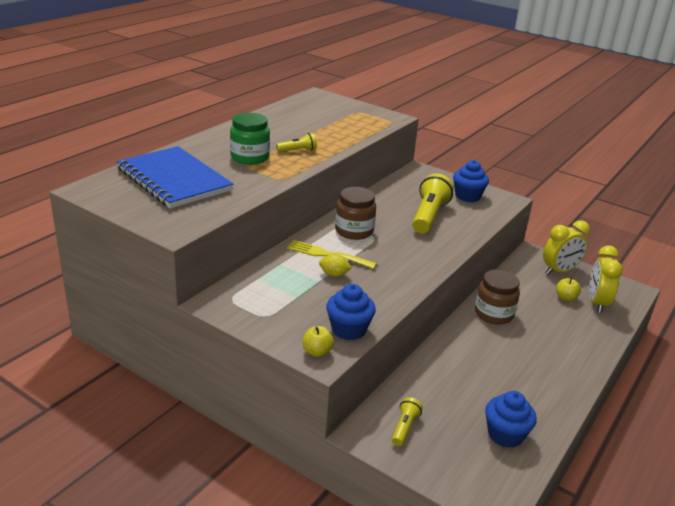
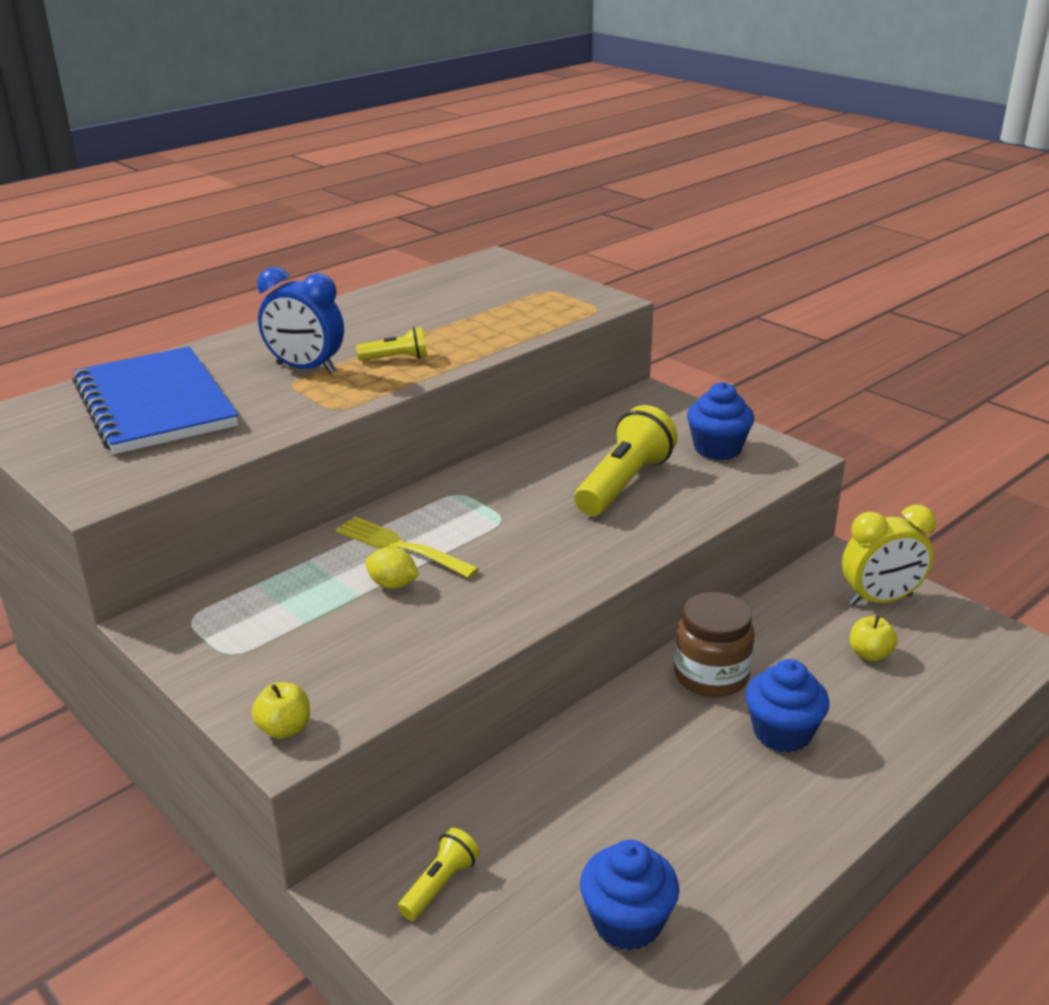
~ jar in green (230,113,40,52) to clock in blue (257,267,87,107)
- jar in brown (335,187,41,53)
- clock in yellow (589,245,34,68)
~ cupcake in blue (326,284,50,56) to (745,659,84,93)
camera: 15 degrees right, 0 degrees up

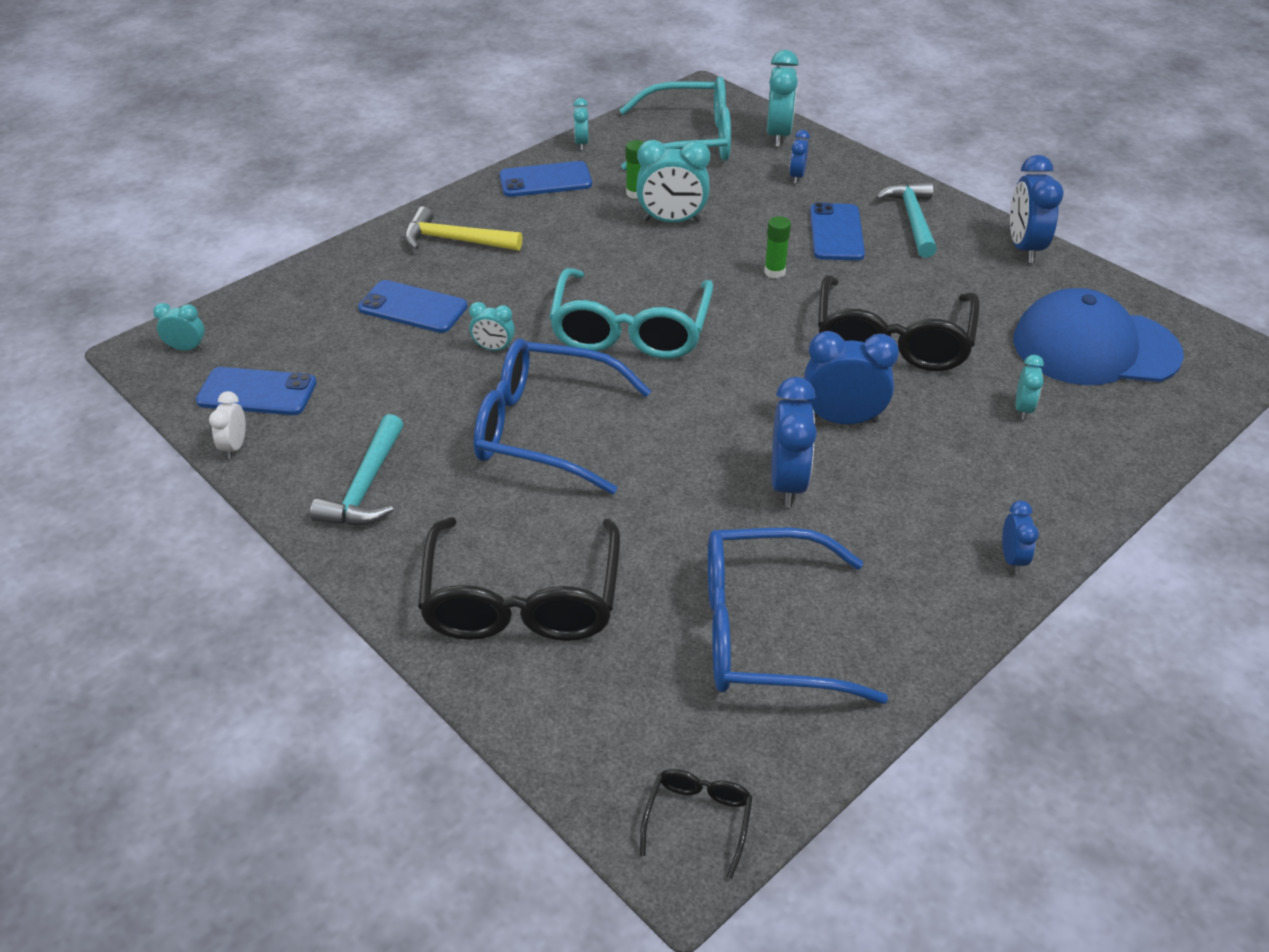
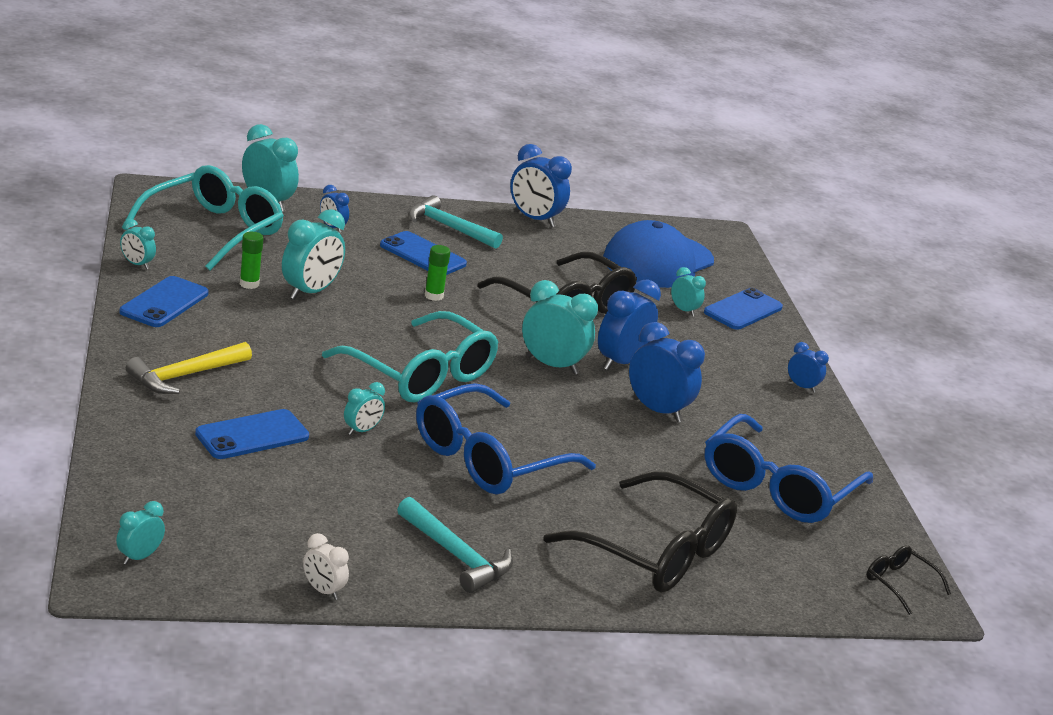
~ phone in blue (196,367,121,48) to (704,288,79,42)
+ clock in turquoise (522,280,76,95)
camera: 60 degrees left, 15 degrees down

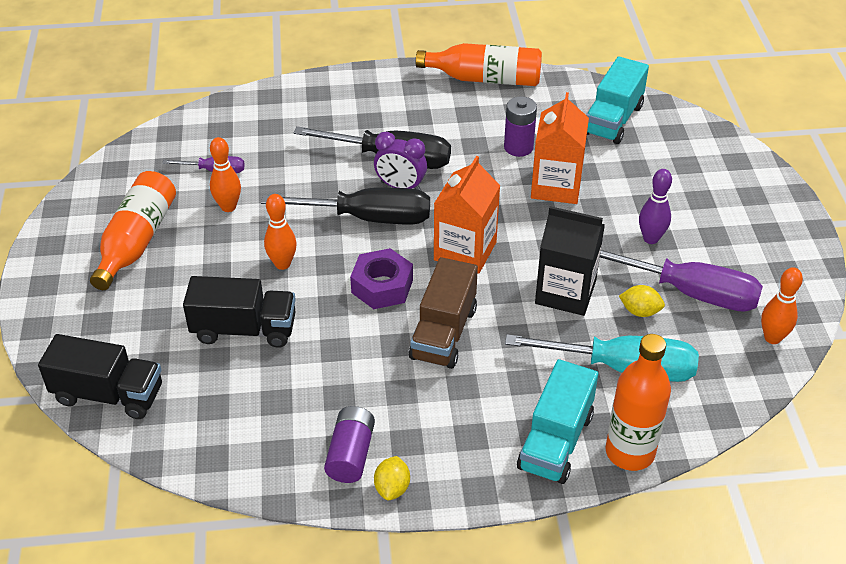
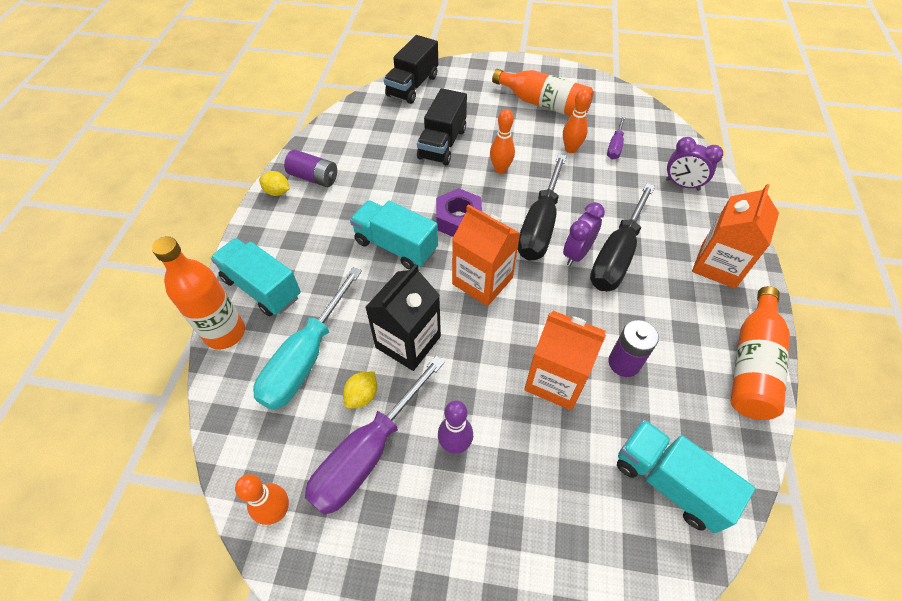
~ truck in brown (409,257,69,112) to truck in turquoise (350,200,88,70)
+ clock in purple (666,137,57,54)
+ carton in orange (692,184,87,105)
camera: 105 degrees right, 10 degrees up

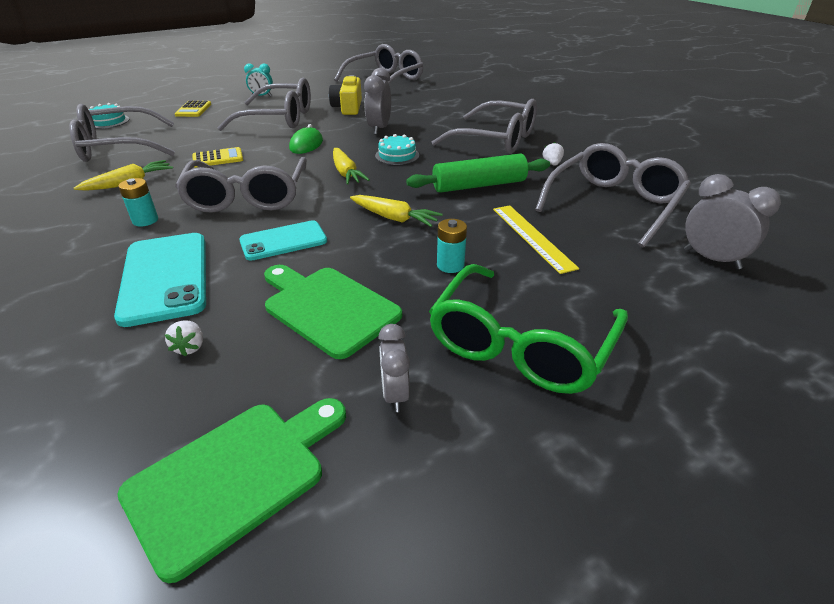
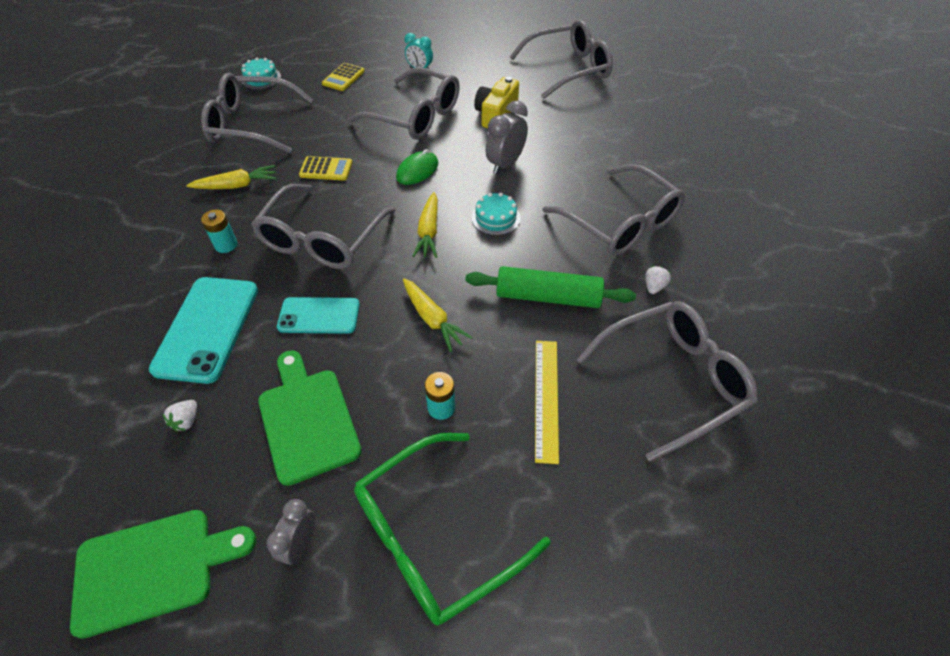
- clock in grey (684,174,97,95)
camera: 25 degrees right, 15 degrees up

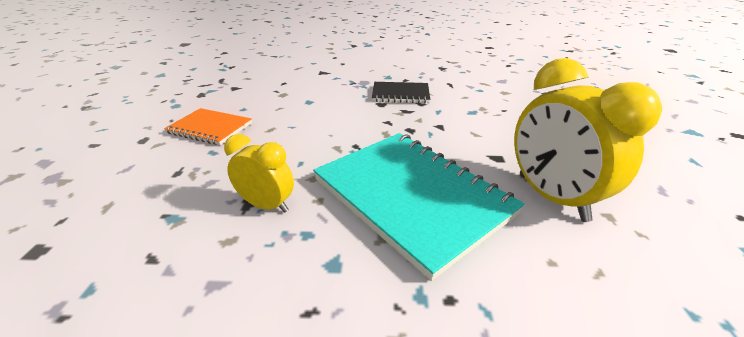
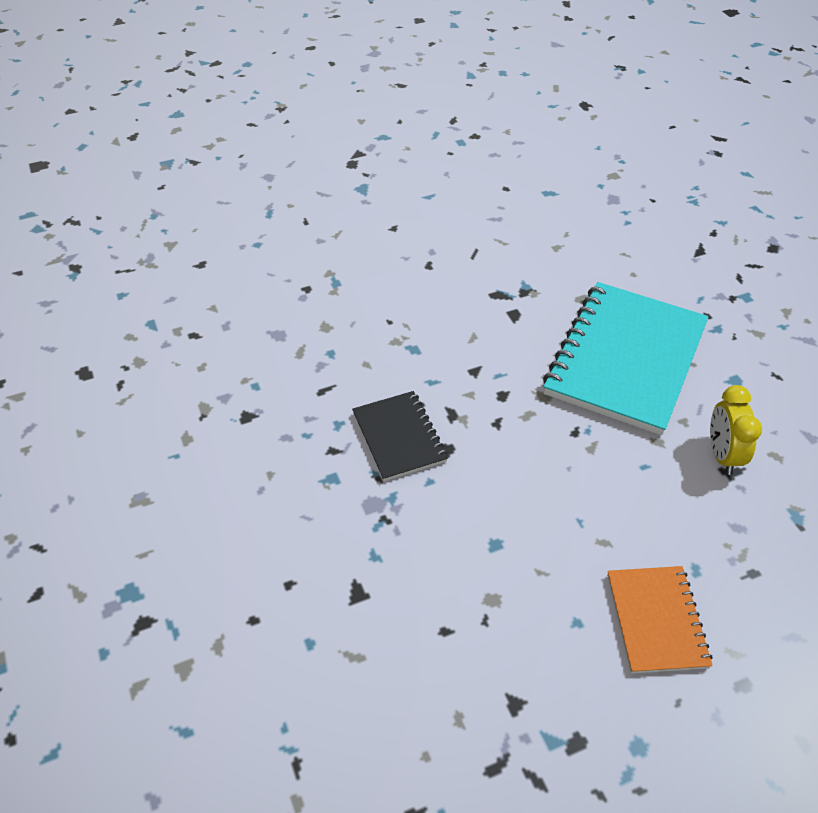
- clock in yellow (514,58,148,164)
camera: 115 degrees left, 15 degrees up

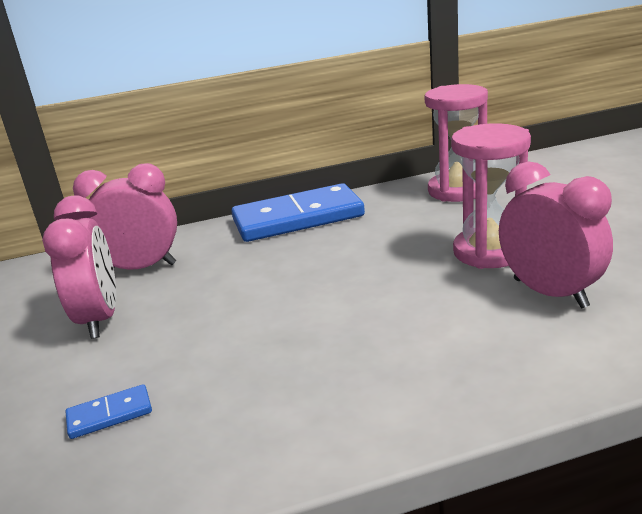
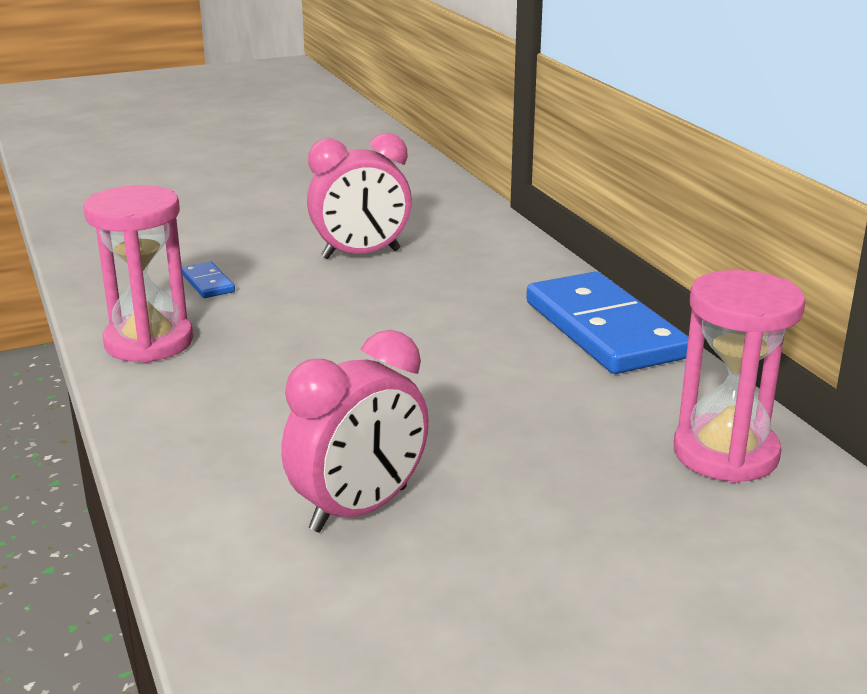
~ hourglass in pink (451,123,80,146) to (84,185,109,178)
- clock in pink (73,163,104,107)
camera: 80 degrees right, 0 degrees up

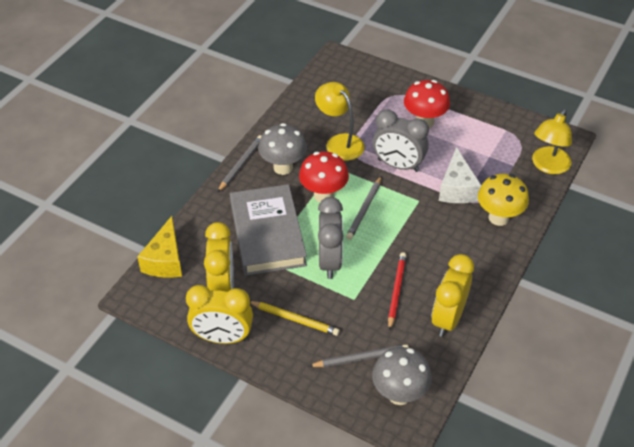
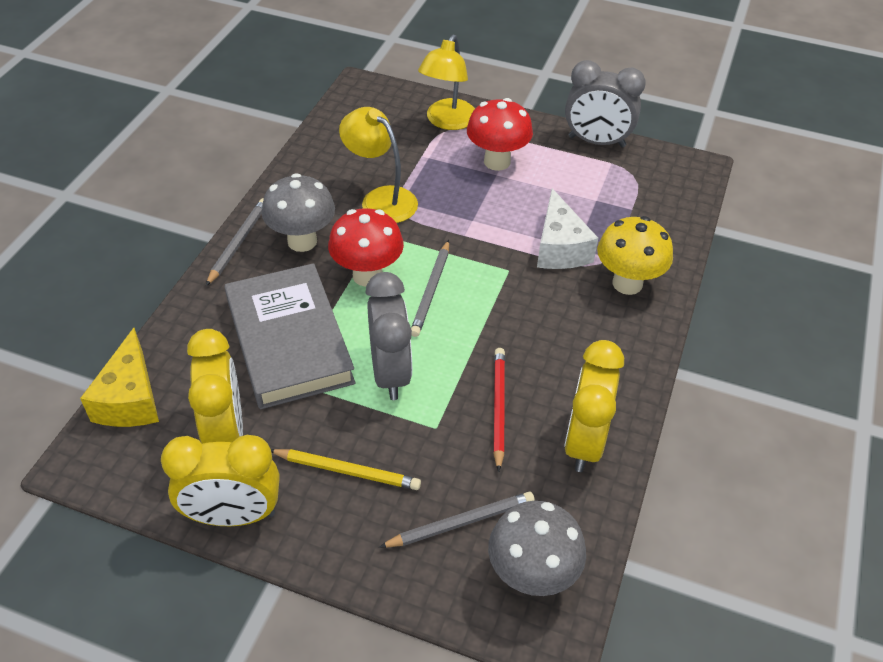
~ clock in grey (373,109,56,63) to (565,60,81,87)
~ lamp in yellow (532,109,40,65) to (418,35,57,95)
camera: 10 degrees left, 0 degrees up

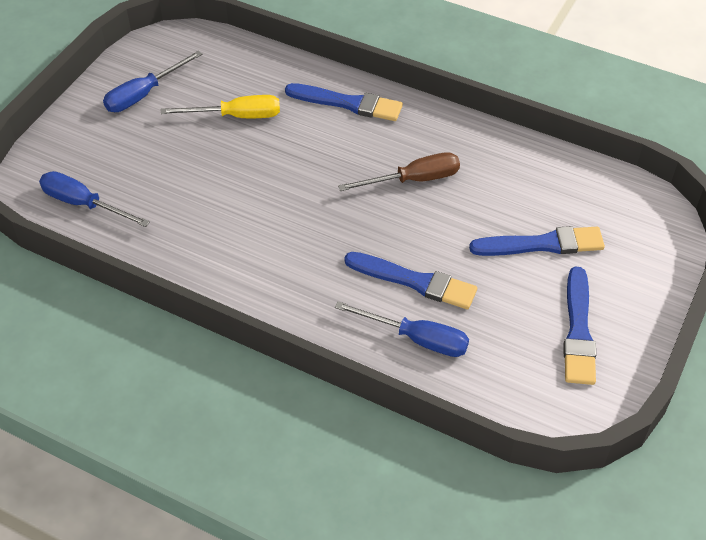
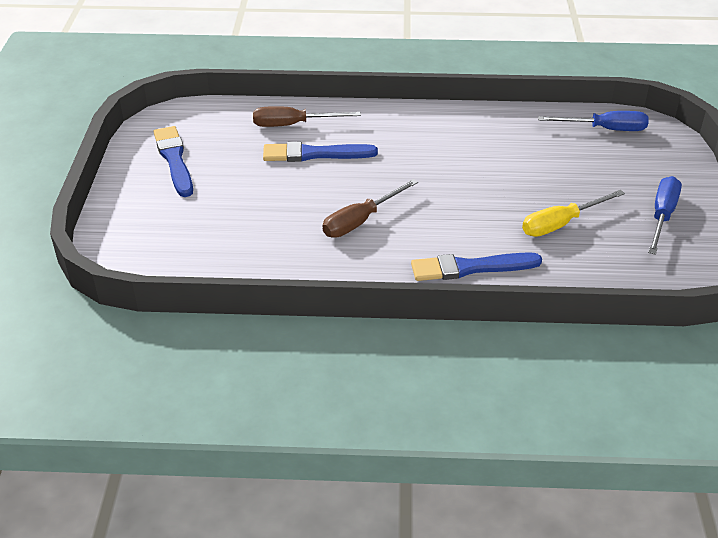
- brush in blue (469,226,136,30)
~ screwdriver in blue (335,301,134,56) to screwdriver in brown (253,106,108,21)
camera: 155 degrees right, 10 degrees down

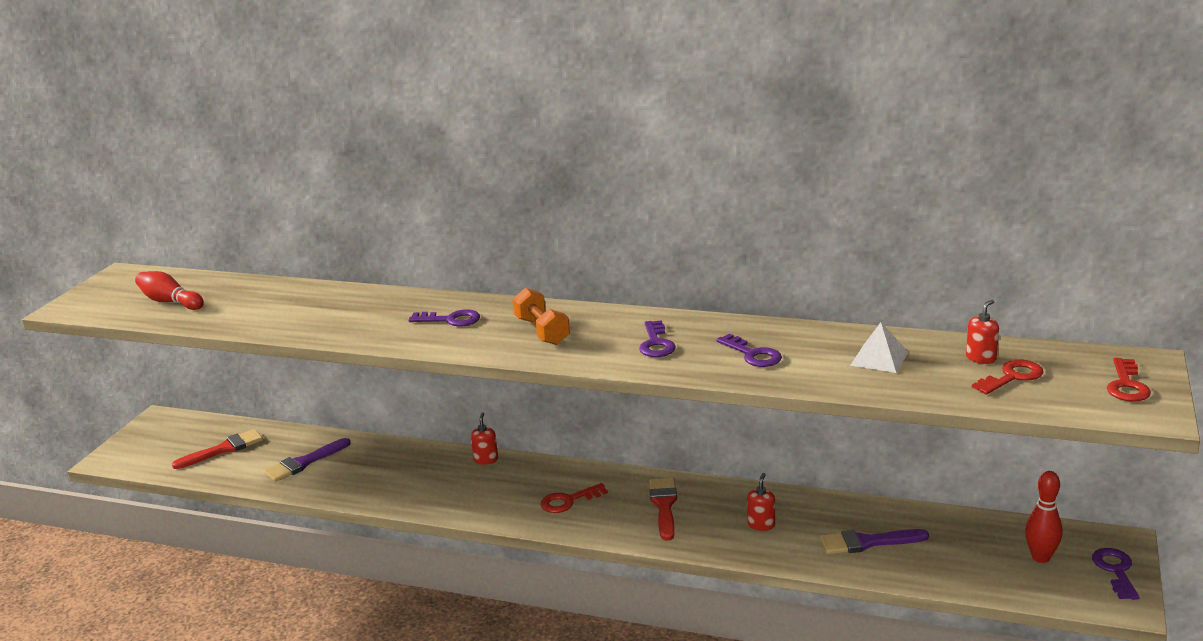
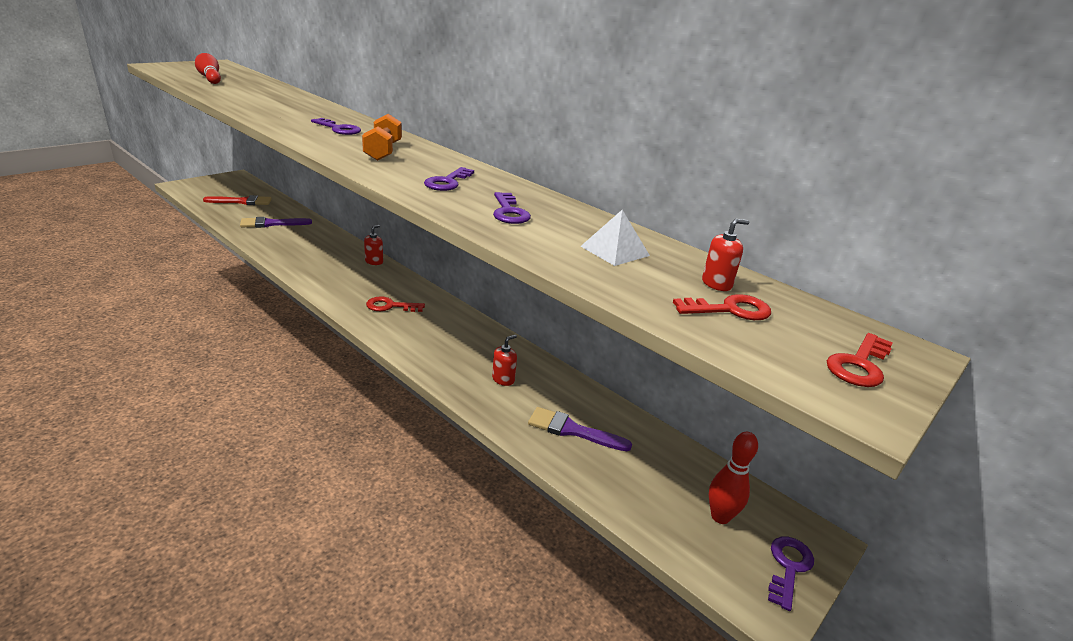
- brush in red (649,478,28,63)
camera: 20 degrees right, 5 degrees up

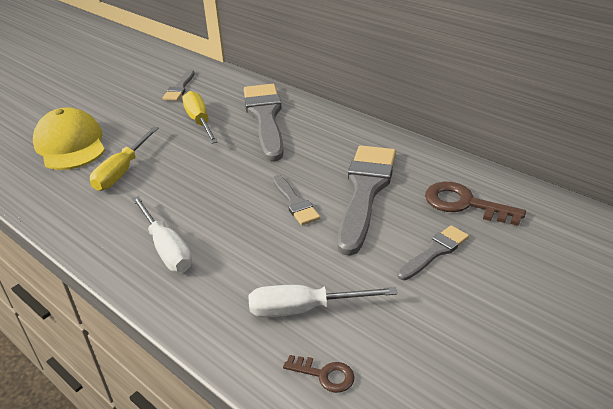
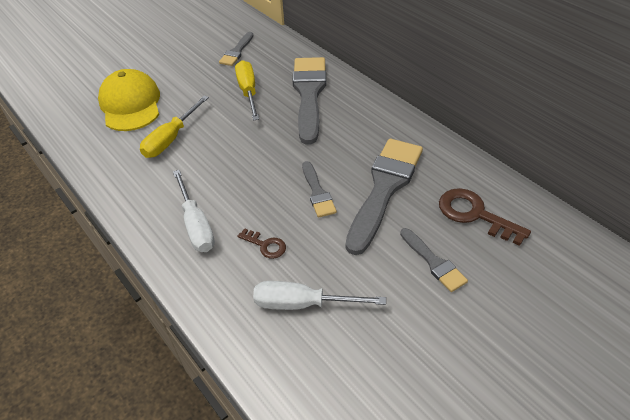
~ brush in grey (397,225,72,55) = (400,228,68,64) 90 degrees clockwise
~ key in brown (283,355,72,38) to (237,228,49,31)
camera: 10 degrees right, 10 degrees up

